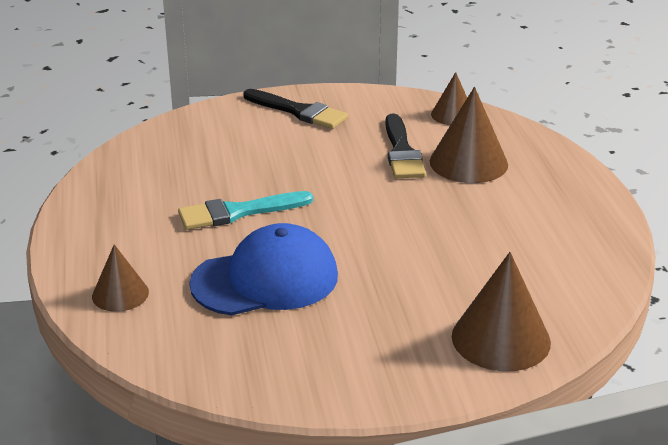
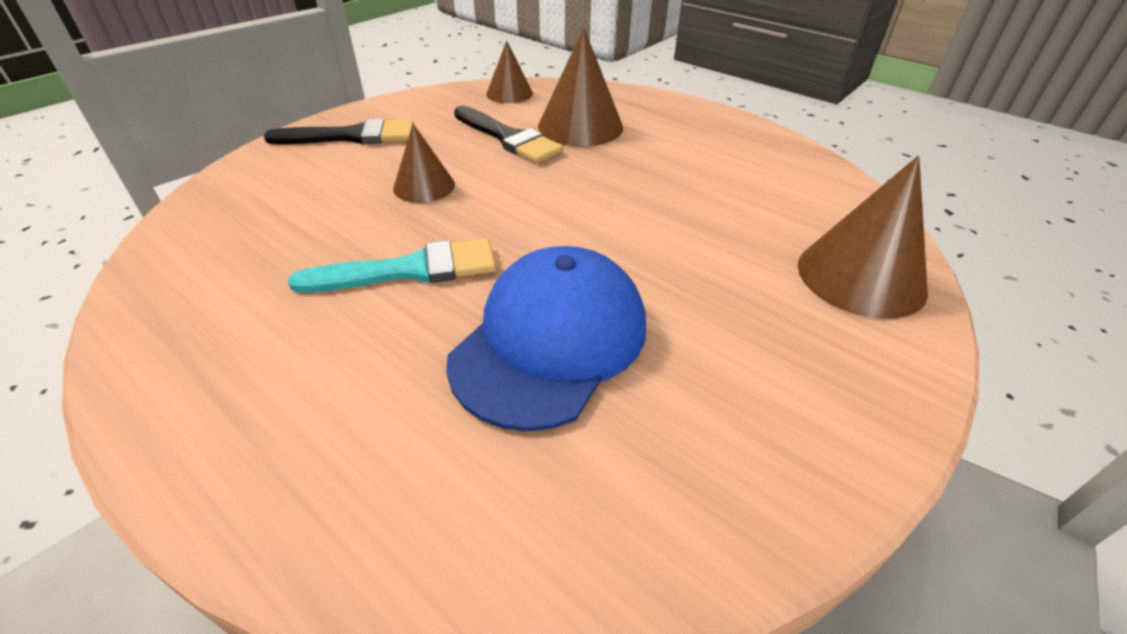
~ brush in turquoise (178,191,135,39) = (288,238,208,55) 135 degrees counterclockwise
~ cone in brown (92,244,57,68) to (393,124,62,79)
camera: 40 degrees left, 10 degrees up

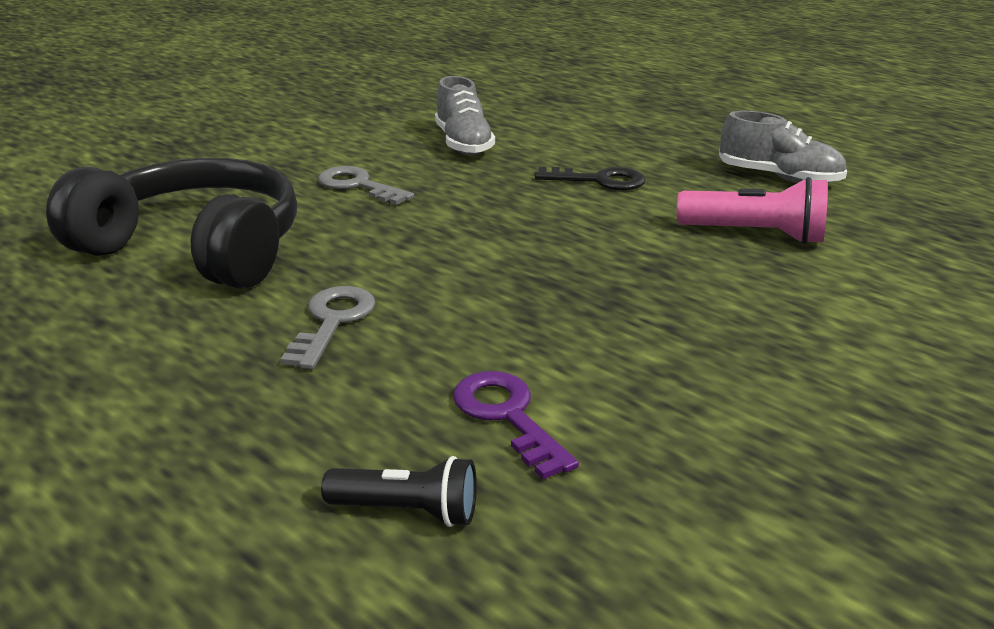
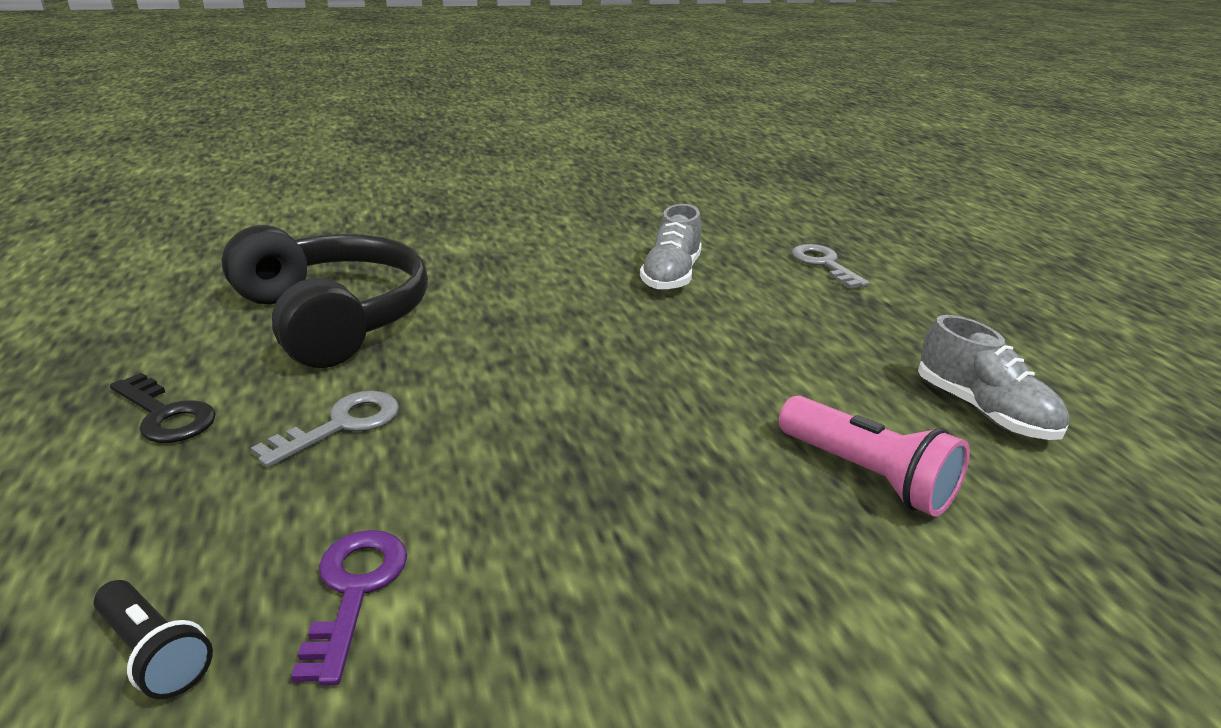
~ key in grey (318,166,96,39) to (792,244,78,45)
~ key in black (535,167,111,23) to (110,373,106,70)
camera: 30 degrees right, 0 degrees up

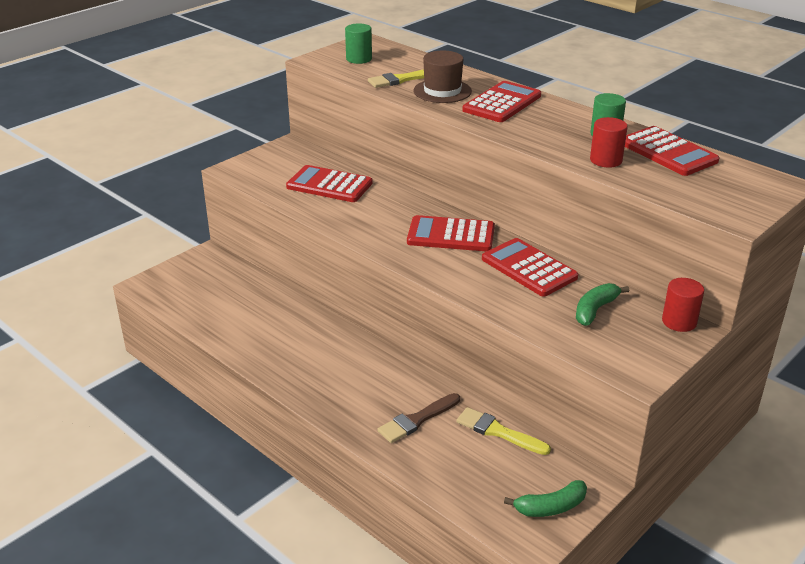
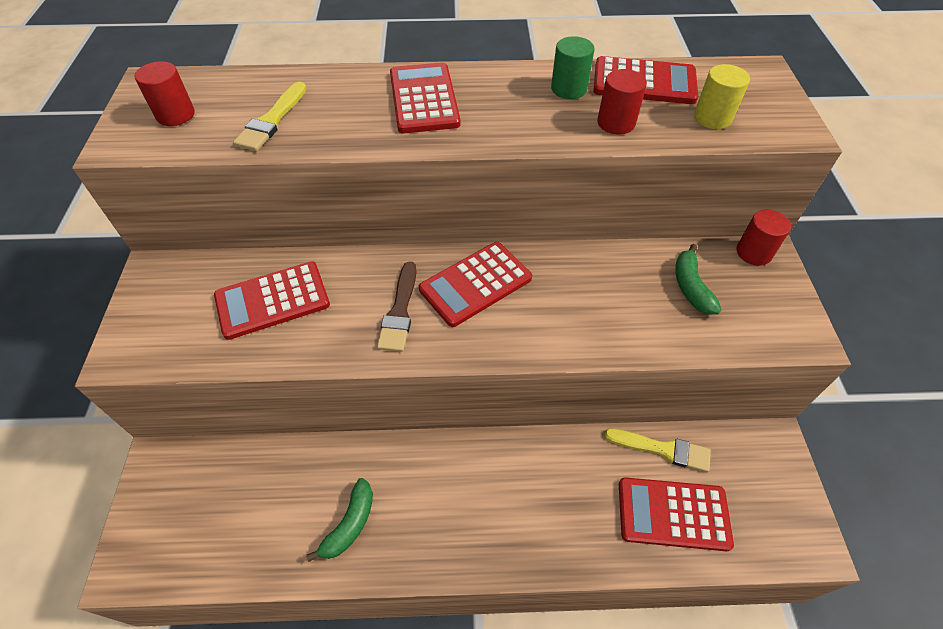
~ cylinder in green (345,23,27,41) to cylinder in red (135,61,60,65)
- hat in brown (414,51,58,52)
~ calculator in red (482,238,96,59) to (619,477,115,74)
~ brush in brown (377,393,83,50) to (377,262,40,90)
~ brush in yellow (456,407,95,48) = (604,428,107,44) 150 degrees counterclockwise
~ banana in green (504,480,83,37) to (306,478,67,84)
+ cylinder in yellow (694,64,56,65)
camera: 45 degrees left, 20 degrees up

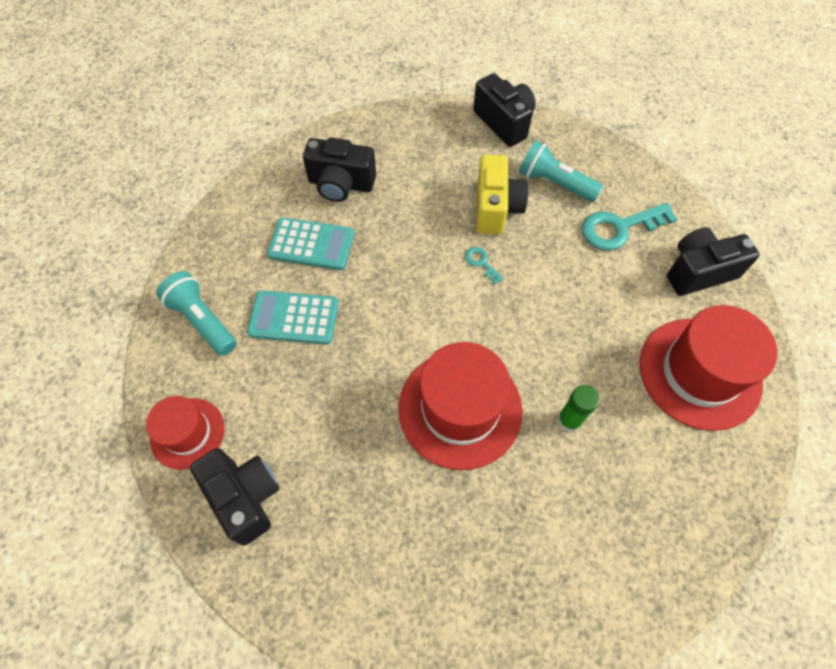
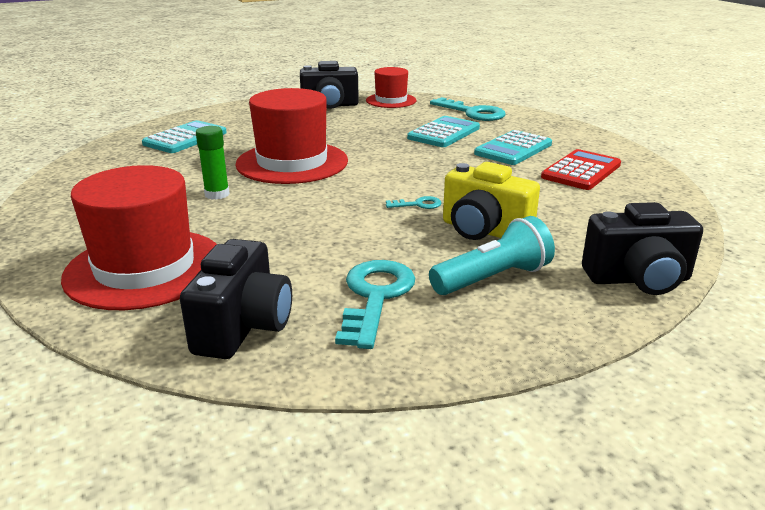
~ camera in black (303,137,73,65) to calculator in red (541,149,80,41)
~ flashlight in turquoise (156,271,81,85) to key in turquoise (430,97,76,24)
+ calculator in turquoise (142,120,85,33)
camera: 120 degrees right, 35 degrees down

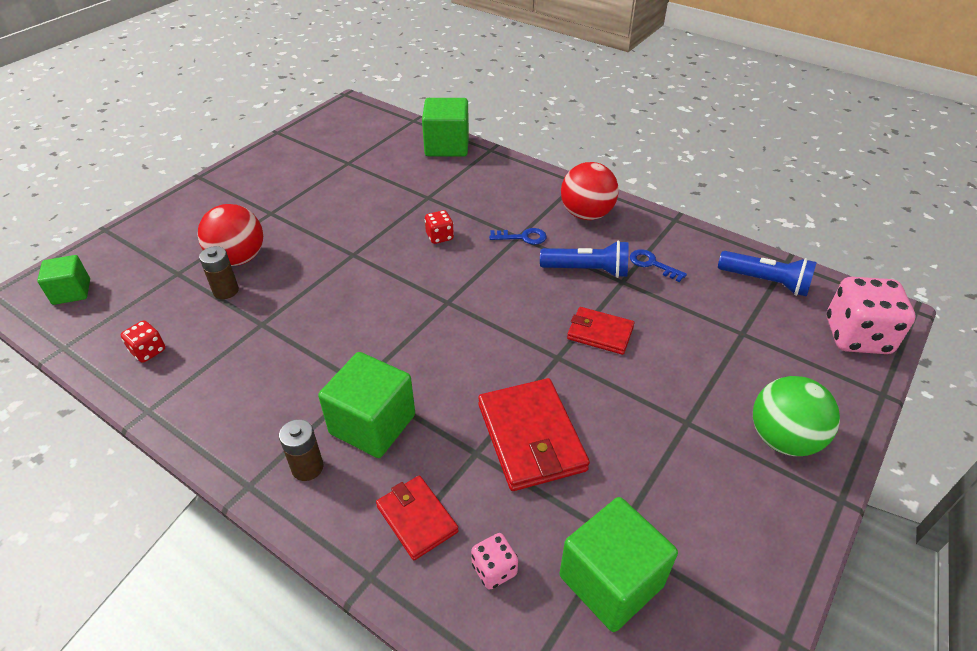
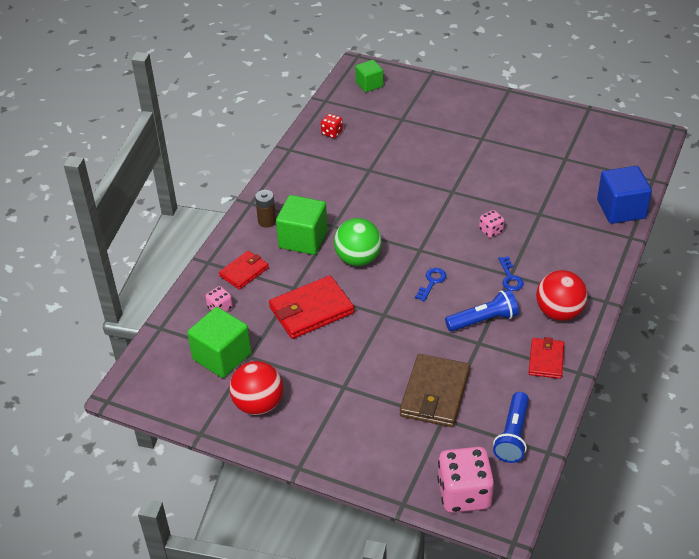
~ cube in green (422,98,47,59) to cube in blue (597,166,55,58)
~ ball in red (198,204,65,62) to (229,361,54,54)
~ dice in red (425,210,29,34) to dice in pink (479,210,25,28)
~ flashlight in blue (540,240,89,38) = (445,289,74,42) 105 degrees counterclockwise
- battery in brown (199,246,40,53)
~ key in blue (630,249,57,33) to (415,268,31,33)
~ wallet in red (567,307,67,48) to (529,337,35,42)
~ ball in green (753,376,87,80) to (334,218,48,48)
+ wallet in brown (400,354,70,73)
camera: 80 degrees right, 0 degrees up

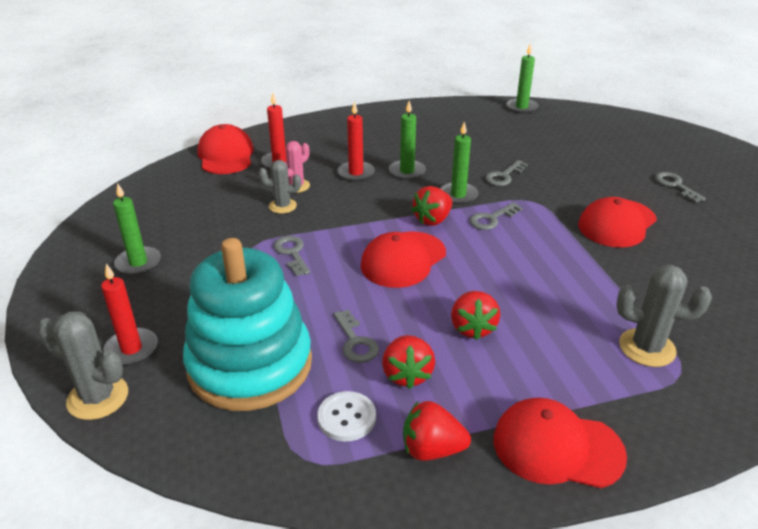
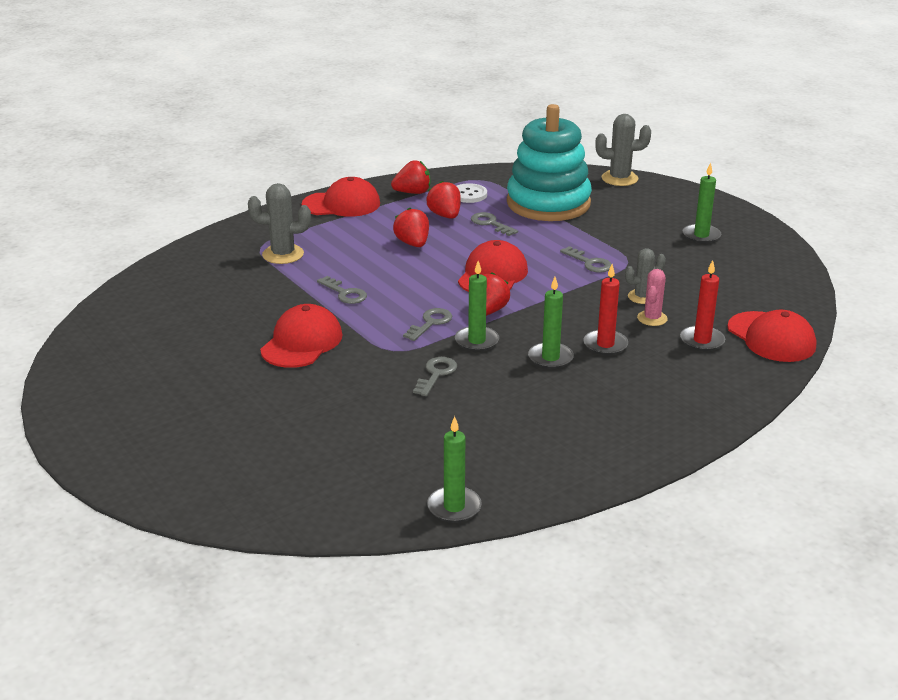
~ key in grey (655,172,51,31) to (317,276,50,28)
- candle in red (101,264,57,101)
camera: 160 degrees right, 5 degrees down

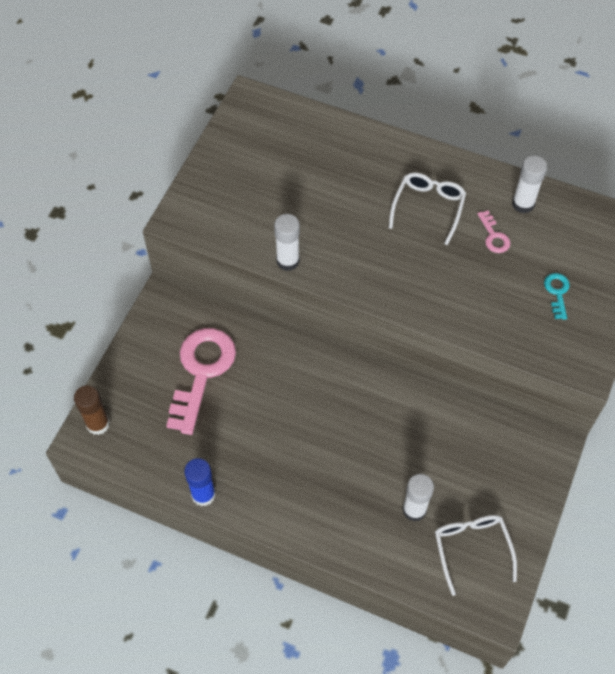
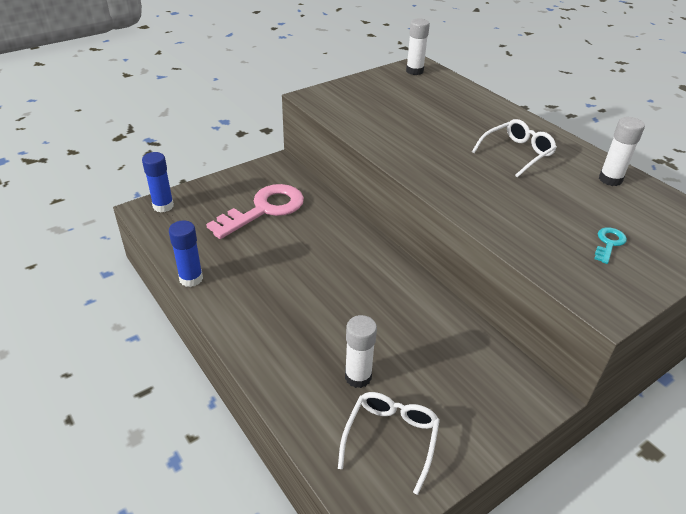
- key in pink (477,210,34,43)
~ glue stick in white (274,214,26,57) to (406,18,24,57)
~ glue stick in brown (74,385,36,50) to glue stick in blue (142,152,32,60)
camera: 30 degrees right, 20 degrees down

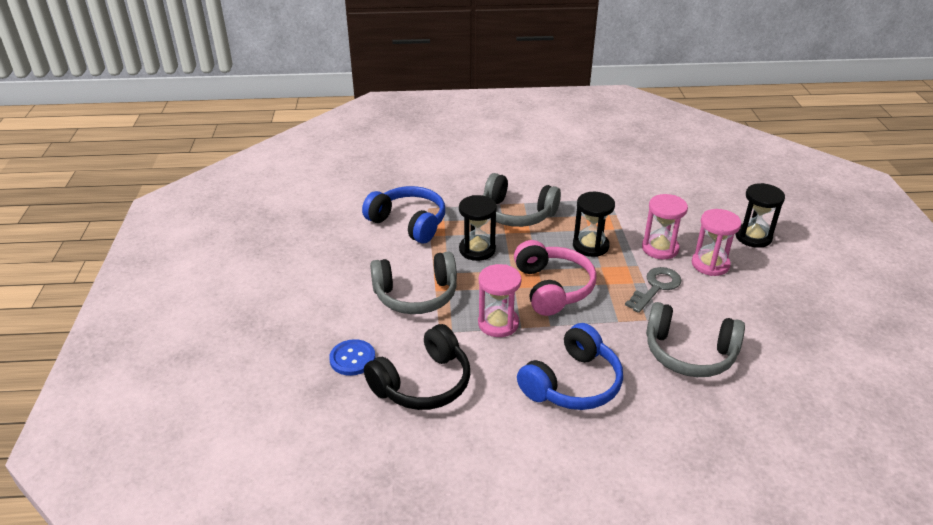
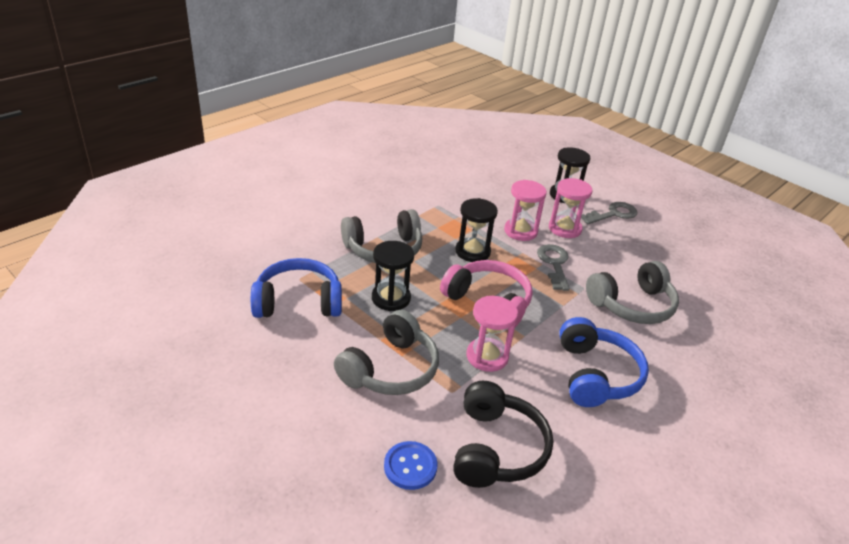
+ key in grey (581,202,56,22)
camera: 45 degrees left, 0 degrees up

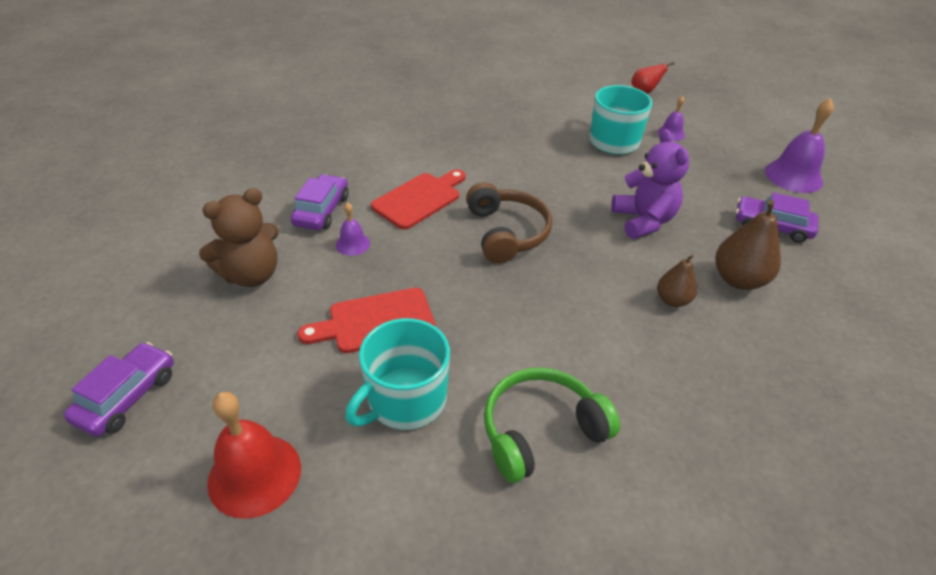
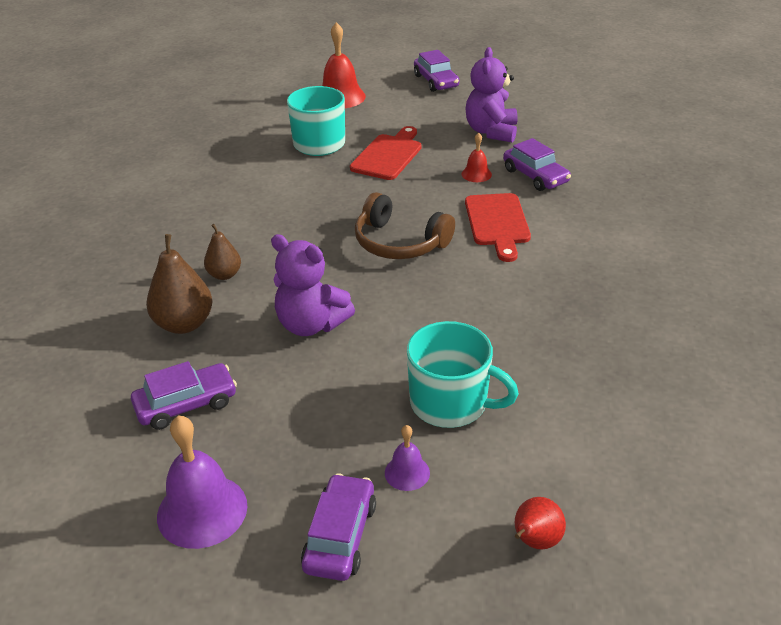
~ teddy bear in brown (199,188,80,99) to teddy bear in purple (465,47,53,96)
~ bell in purple (336,202,34,54) to bell in red (462,133,30,49)
- headphones in green (484,368,136,115)
+ car in purple (301,473,75,108)
camera: 135 degrees right, 5 degrees down

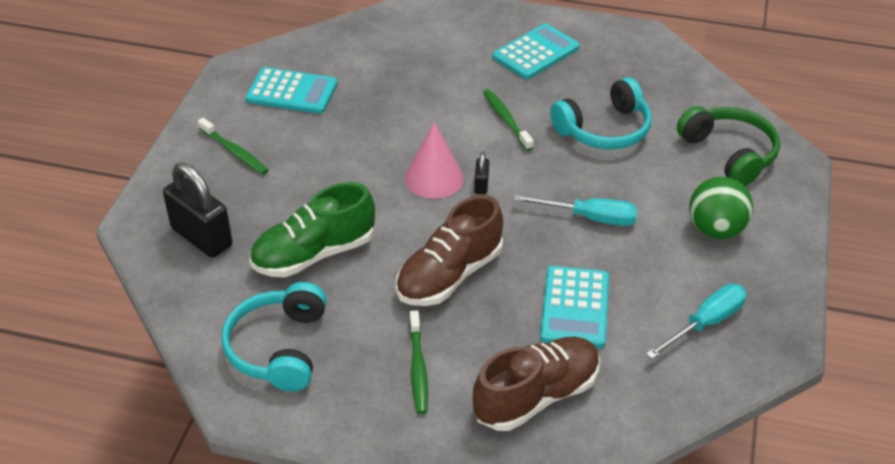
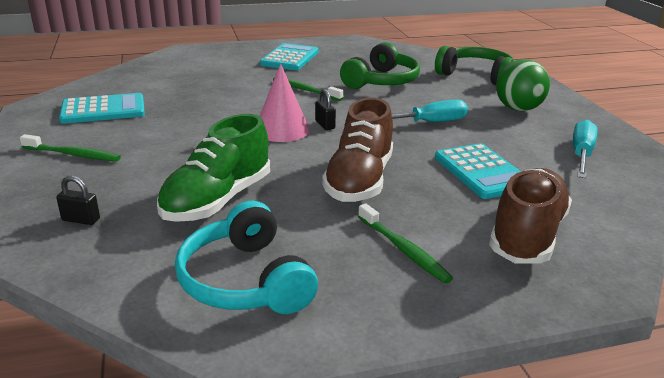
~ headphones in turquoise (550,77,102,73) to headphones in green (340,42,80,47)
~ padlock in black (163,163,70,95) = (56,176,44,49) x0.45
camera: 30 degrees left, 15 degrees down

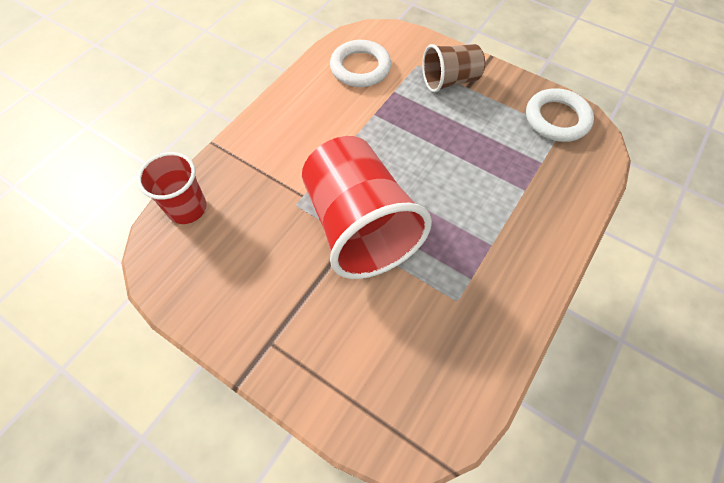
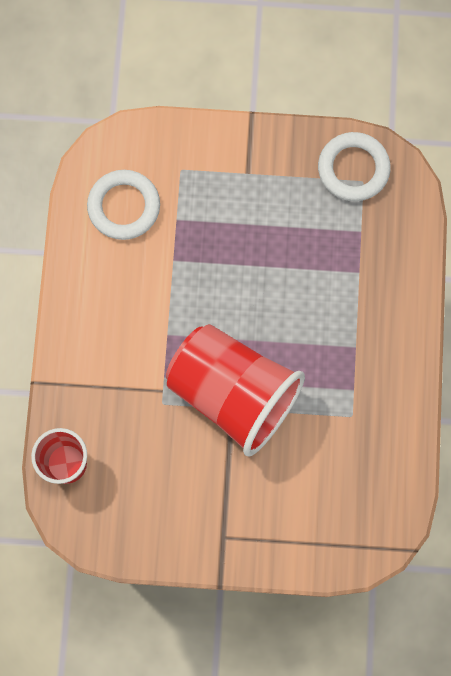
- cup in brown (422,44,63,48)
camera: 30 degrees left, 15 degrees up

